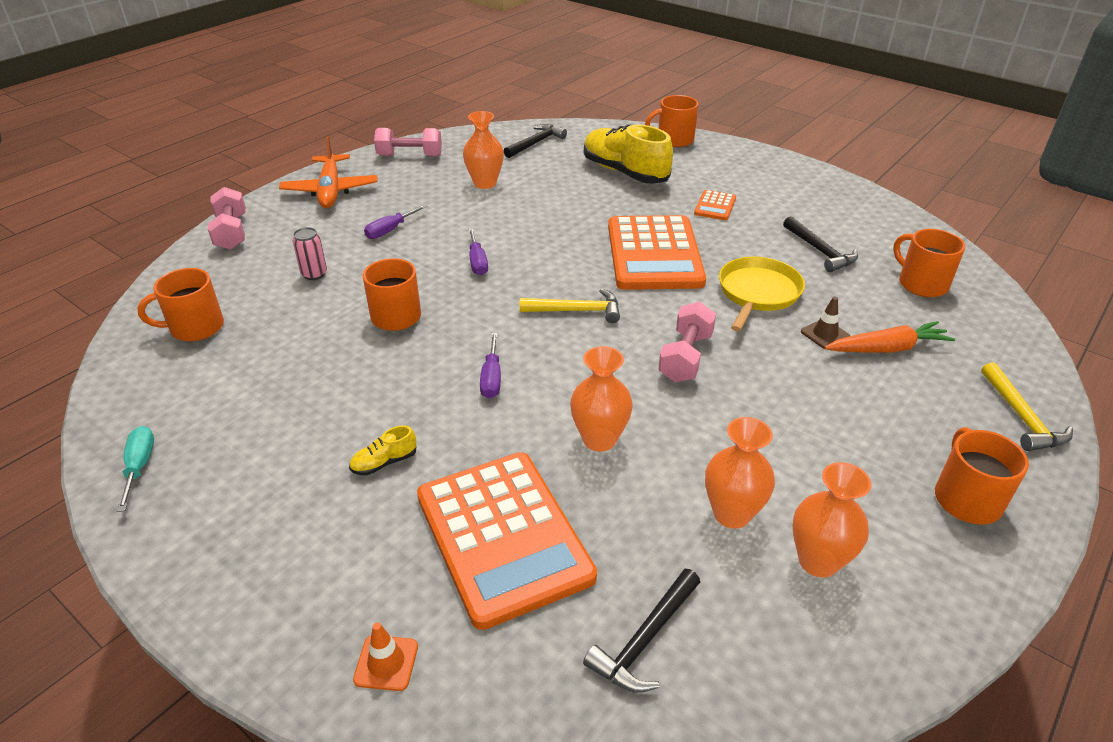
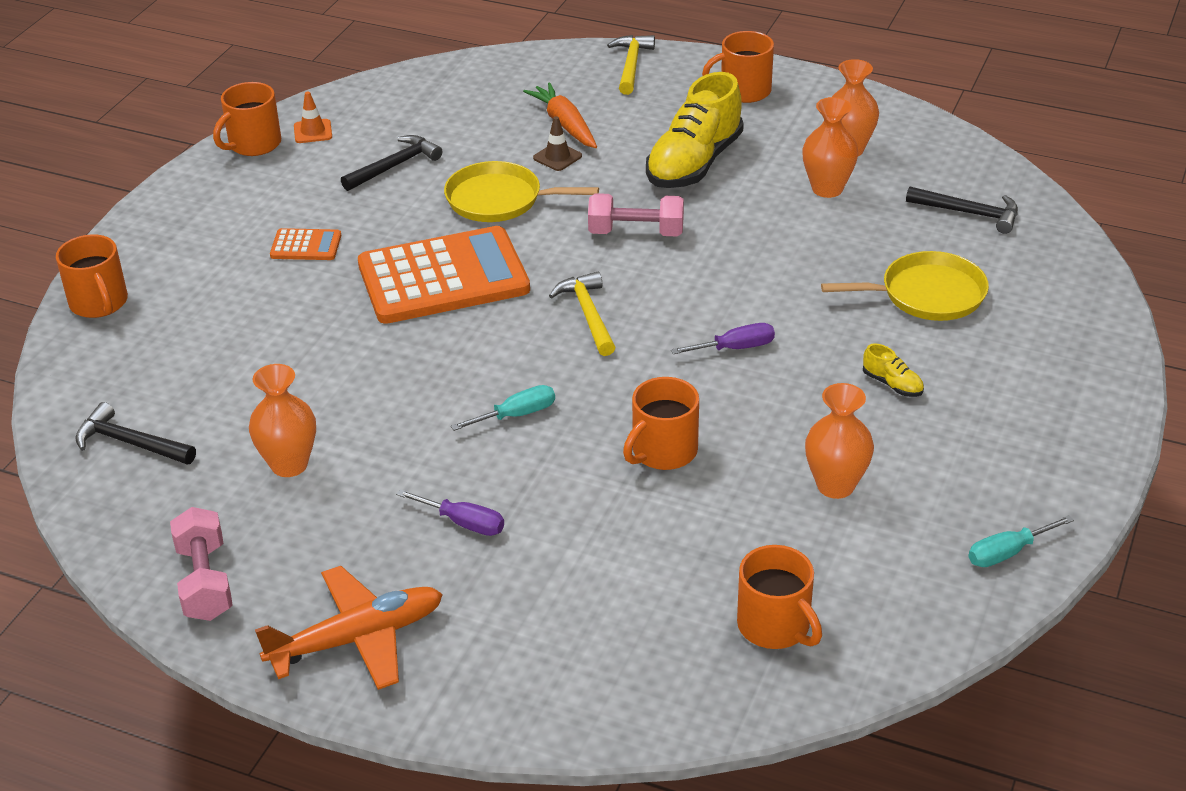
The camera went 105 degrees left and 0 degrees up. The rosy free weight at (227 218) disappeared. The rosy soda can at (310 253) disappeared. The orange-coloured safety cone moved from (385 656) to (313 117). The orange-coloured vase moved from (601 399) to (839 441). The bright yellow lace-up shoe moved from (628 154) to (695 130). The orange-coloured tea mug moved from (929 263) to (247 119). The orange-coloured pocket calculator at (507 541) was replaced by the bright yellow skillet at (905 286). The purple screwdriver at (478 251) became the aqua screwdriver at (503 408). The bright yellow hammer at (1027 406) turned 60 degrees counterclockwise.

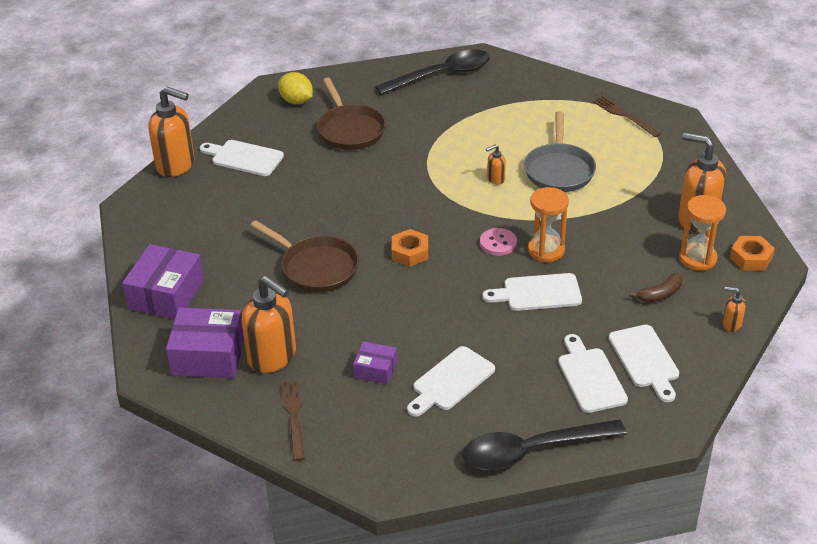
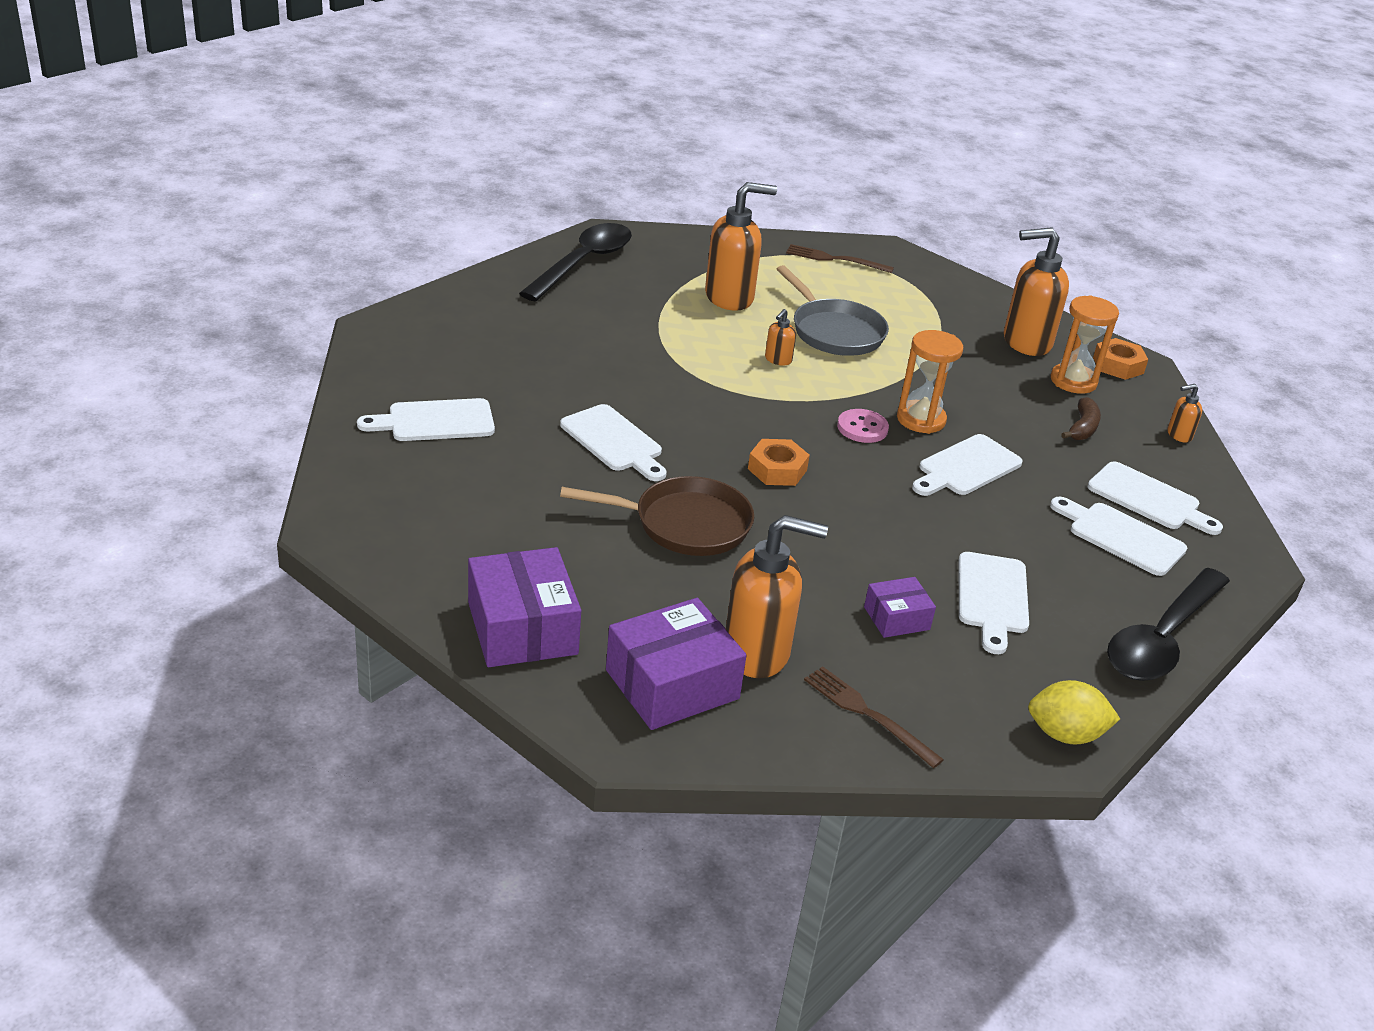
The camera went 40 degrees left and 5 degrees down. The russet skillet at (351 114) disappeared. The pure white chopping board at (613 442) appeared. The orange-coloured soap pump moved from (171 131) to (741 246). The bright yellow toy lemon moved from (295 88) to (1074 712).

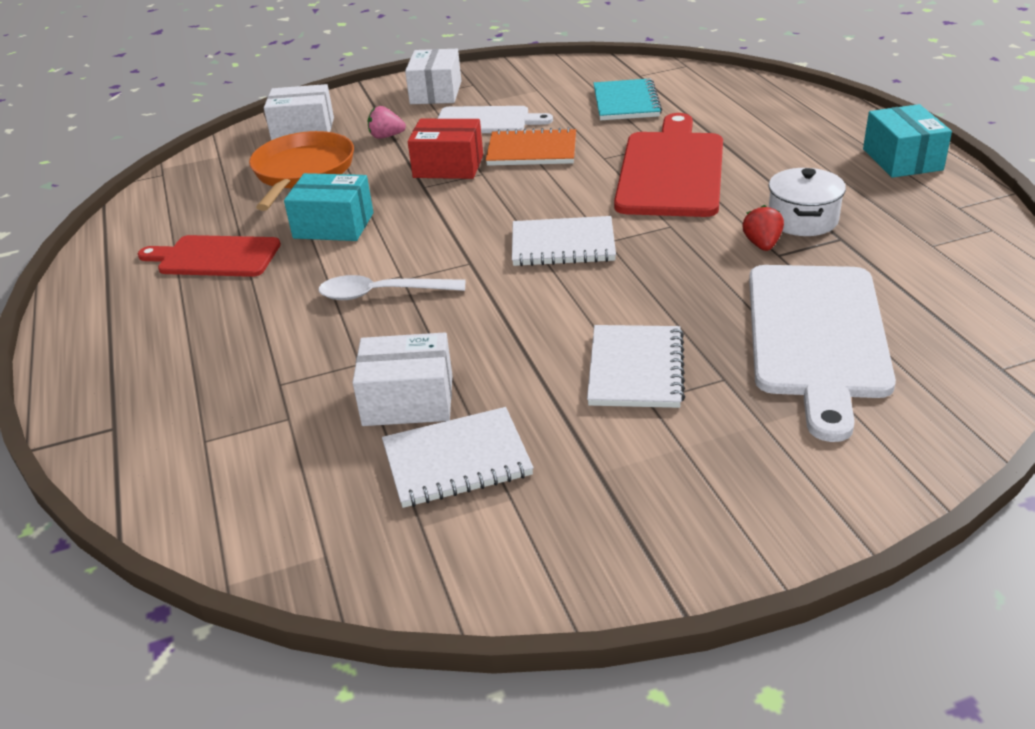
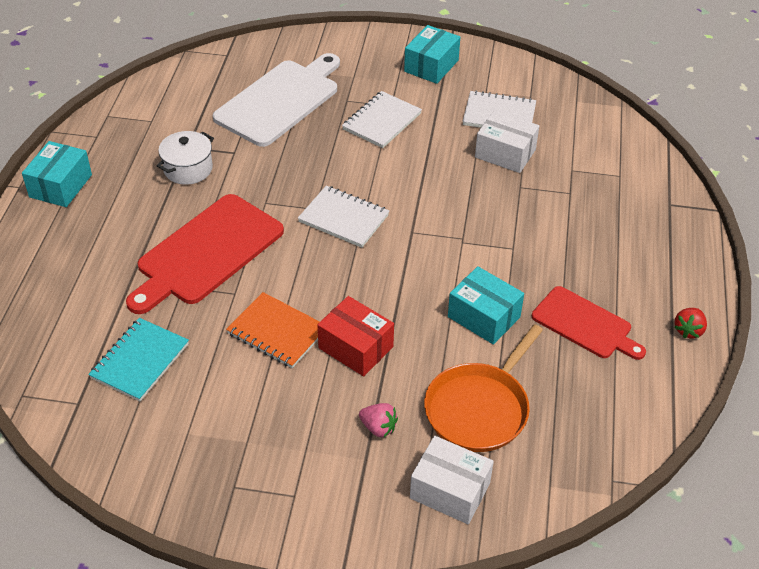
The camera went 155 degrees left and 10 degrees up. The pure white spoon at (391 287) disappeared. The pure white box at (433 76) disappeared. The pure white chopping board at (495 119) disappeared. The aqua box at (432 54) appeared. The red berry moved from (763 228) to (690 323).

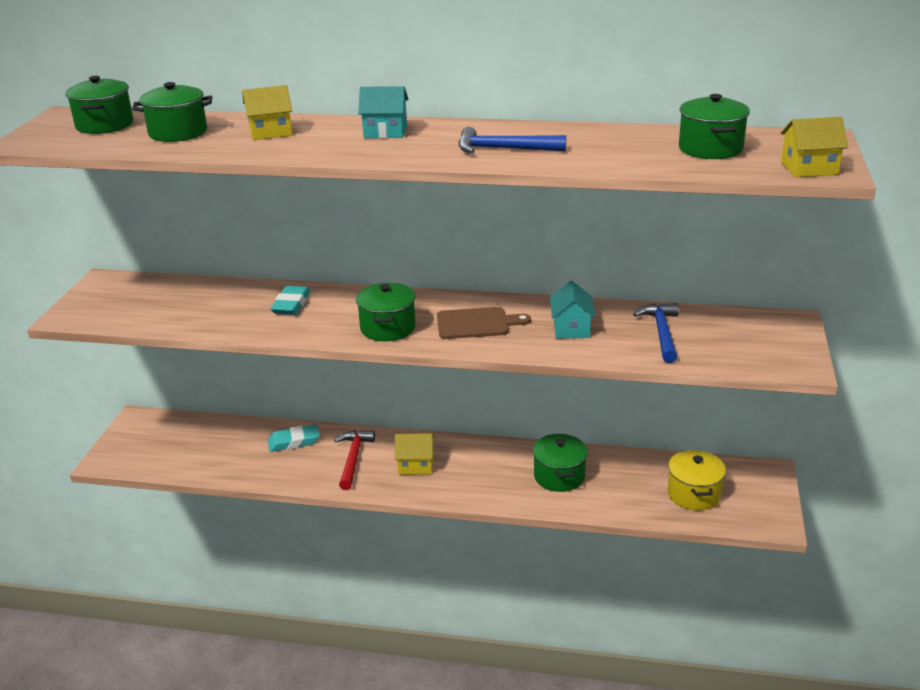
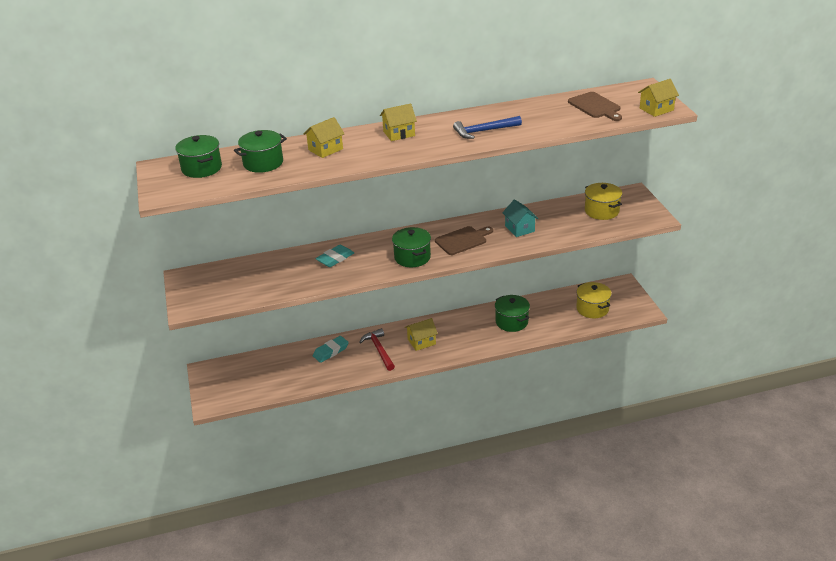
The camera went 25 degrees left and 5 degrees up. The royal blue hammer at (656 333) disappeared. The bright yellow cooking pot at (603 201) appeared. The leaf-green cooking pot at (714 126) was replaced by the russet chopping board at (595 106). The aqua cottage at (383 112) became the bright yellow cottage at (398 122). The aqua gum eraser at (290 300) turned 60 degrees clockwise.

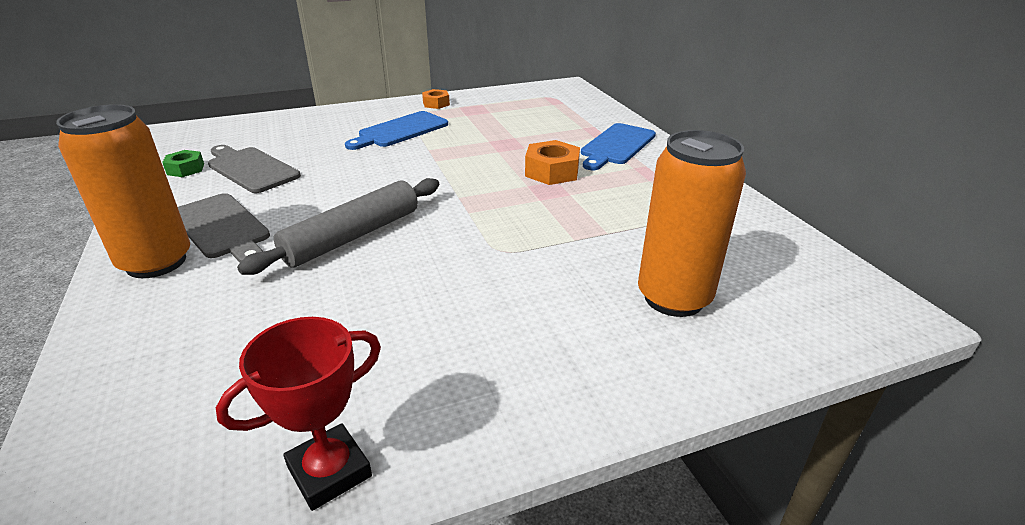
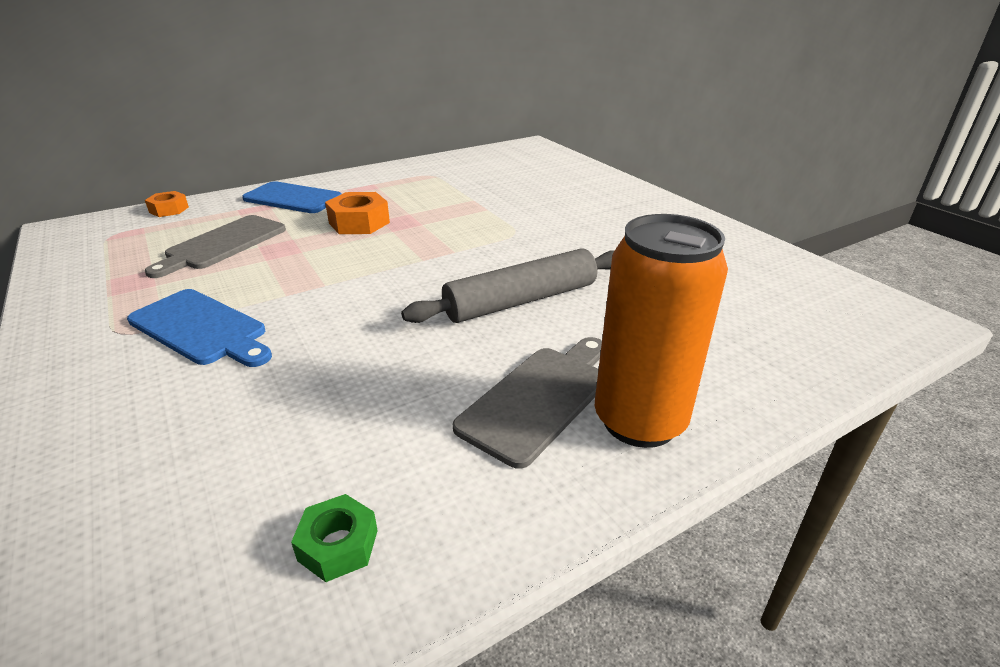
The camera went 100 degrees left and 0 degrees up. The red prize cup at (298 414) disappeared. The orange-coloured soda can at (692 223) disappeared. The gray chopping board moved from (254 169) to (215 246). The orange-coloured hex nut moved from (436 99) to (167 204). The gray dough roller at (338 226) turned 60 degrees counterclockwise.

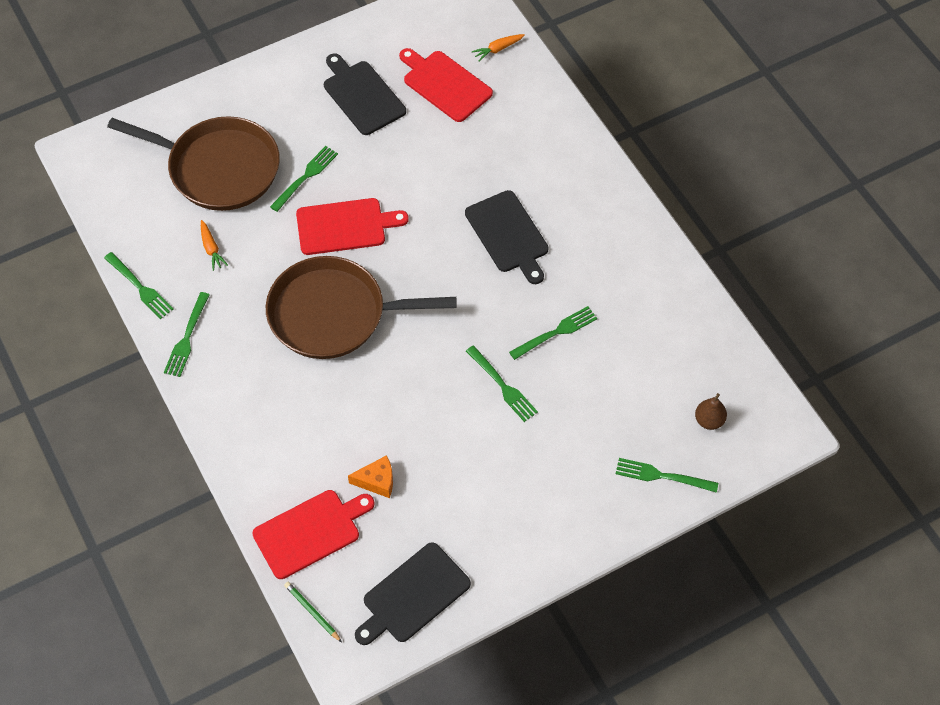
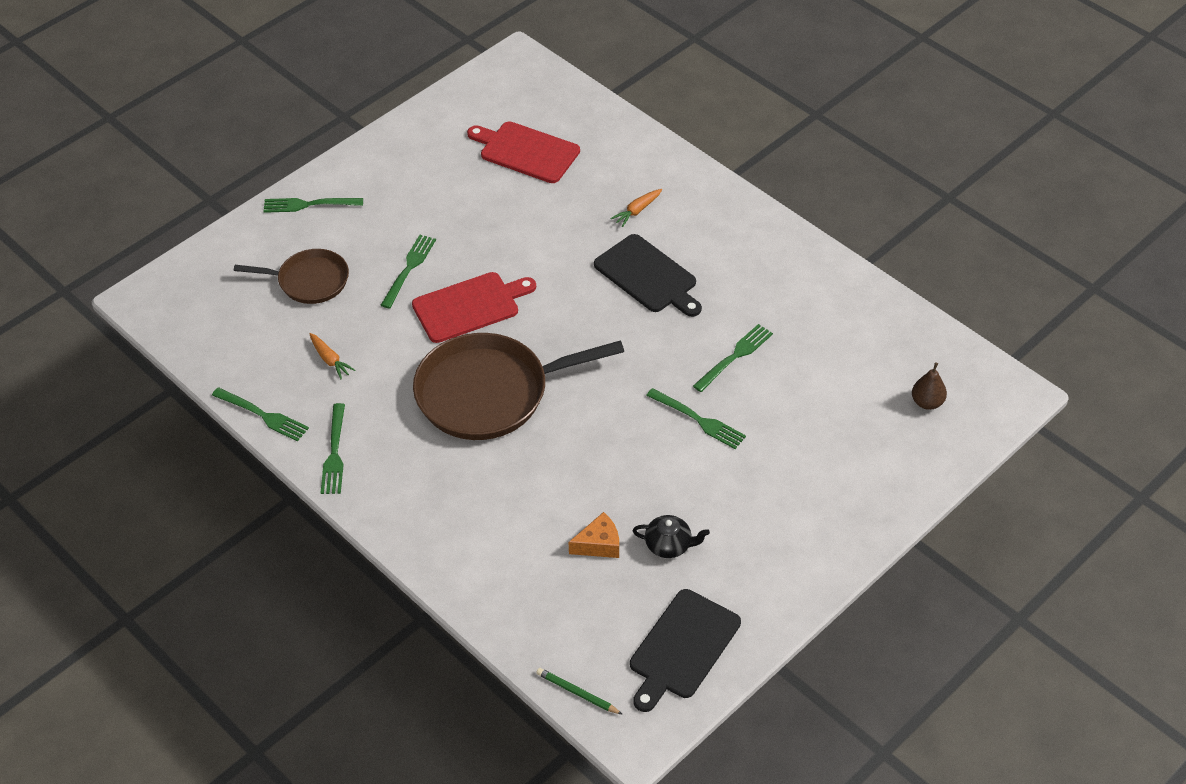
The camera went 15 degrees left and 10 degrees down. The red chopping board at (313 534) disappeared. The jet-black chopping board at (365 94) disappeared. The jet-black teapot at (671 536) appeared. The orange-coloured toy carrot moved from (498 47) to (636 208). The leaf-green fork moved from (667 475) to (313 205). The russet skillet at (193 163) changed to 0.57 times the size.

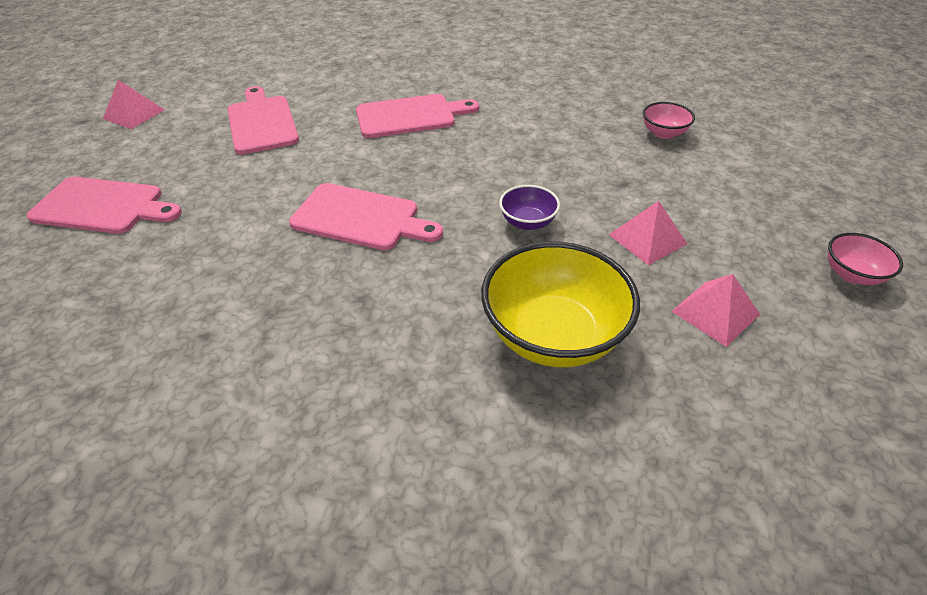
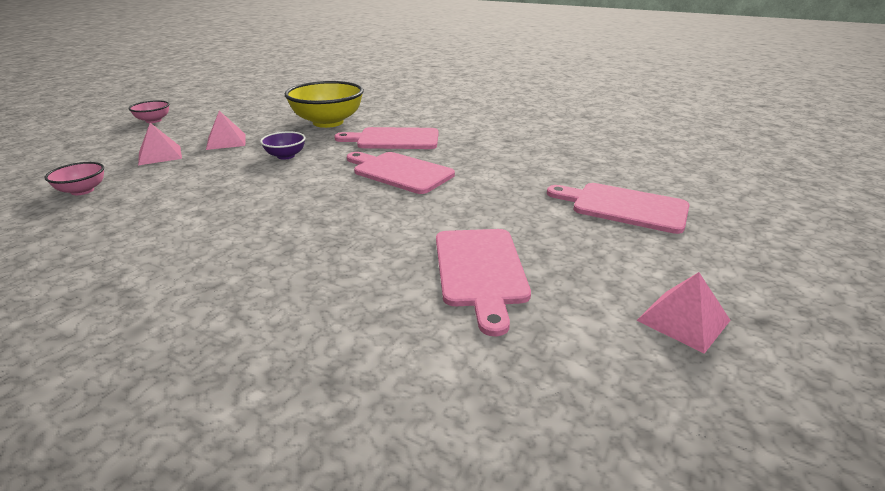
The camera went 165 degrees left and 15 degrees down. The rosy chopping board moved from (417 116) to (387 138). The rosy pyramid moved from (715 310) to (160 144).

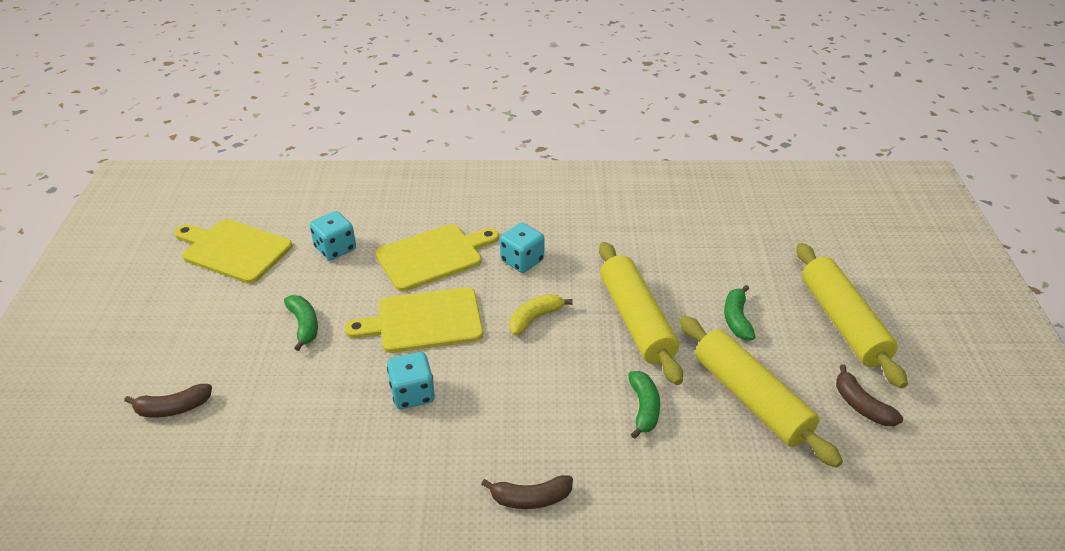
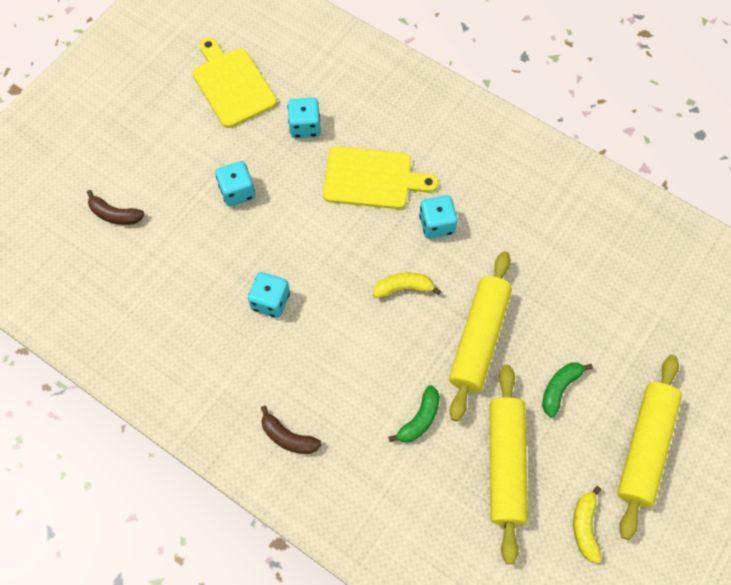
The camera went 35 degrees right and 25 degrees up. The bright yellow chopping board at (414 320) disappeared. The leaf-green toy banana at (301 323) was replaced by the aqua die at (235 183). The russet toy banana at (869 395) became the bright yellow toy banana at (587 524).

